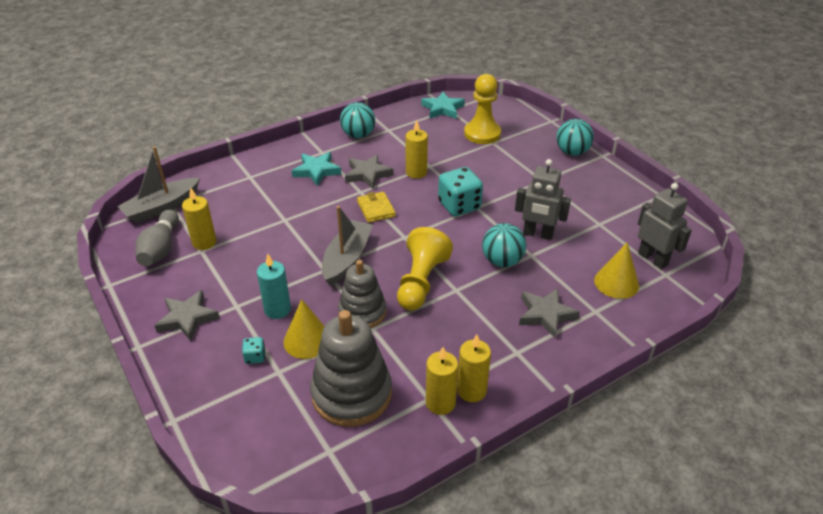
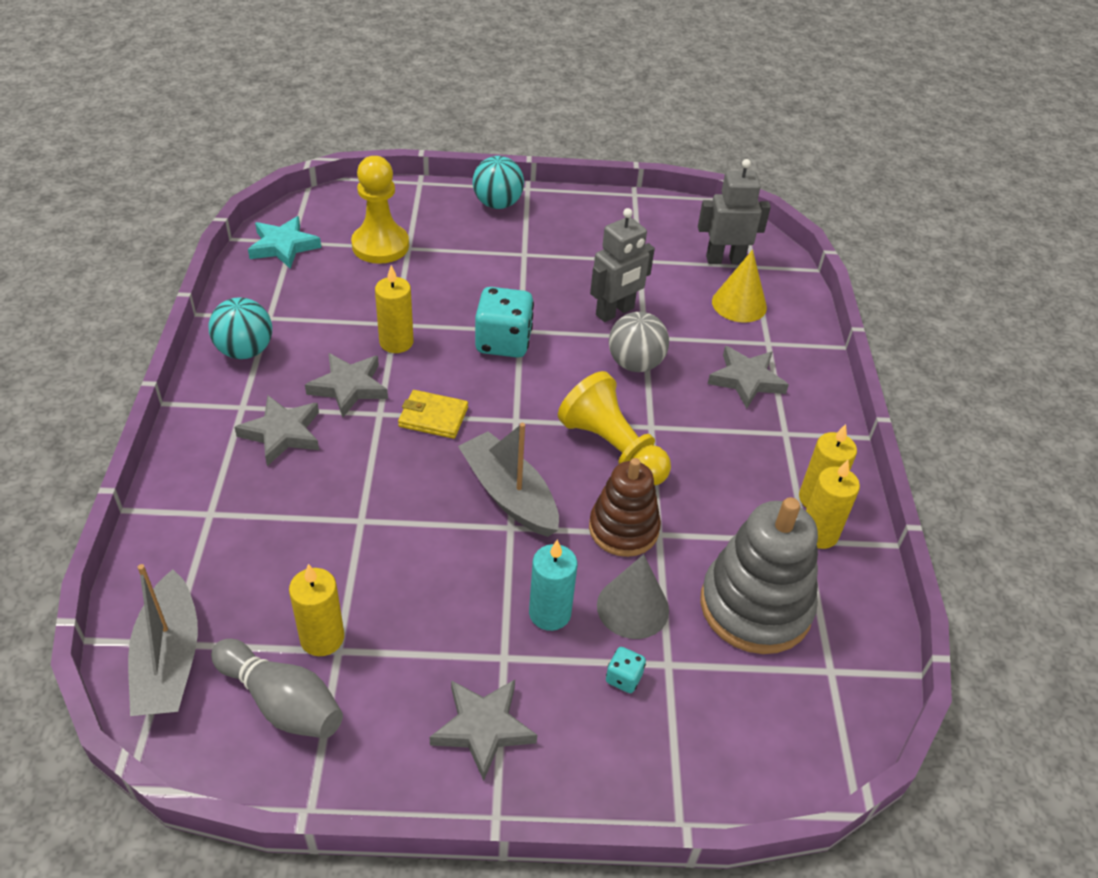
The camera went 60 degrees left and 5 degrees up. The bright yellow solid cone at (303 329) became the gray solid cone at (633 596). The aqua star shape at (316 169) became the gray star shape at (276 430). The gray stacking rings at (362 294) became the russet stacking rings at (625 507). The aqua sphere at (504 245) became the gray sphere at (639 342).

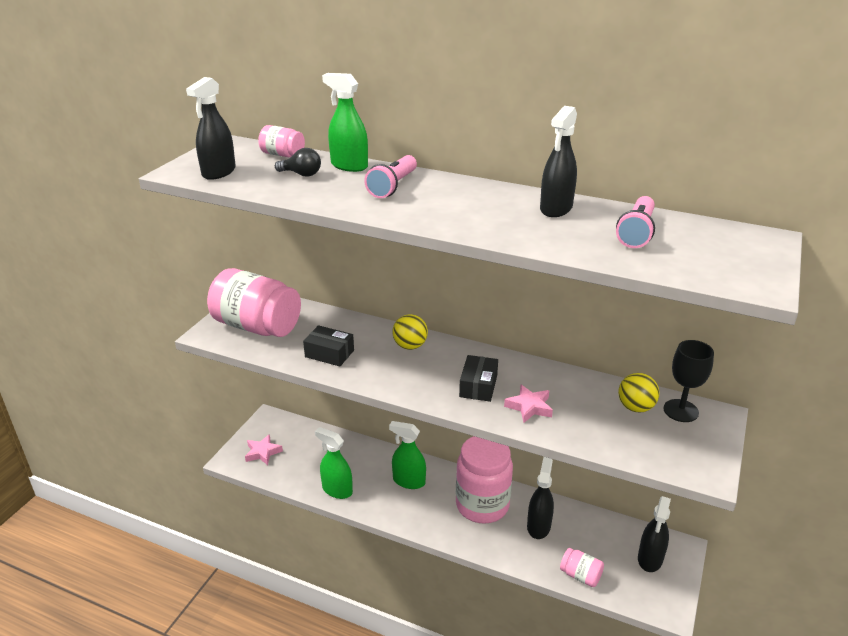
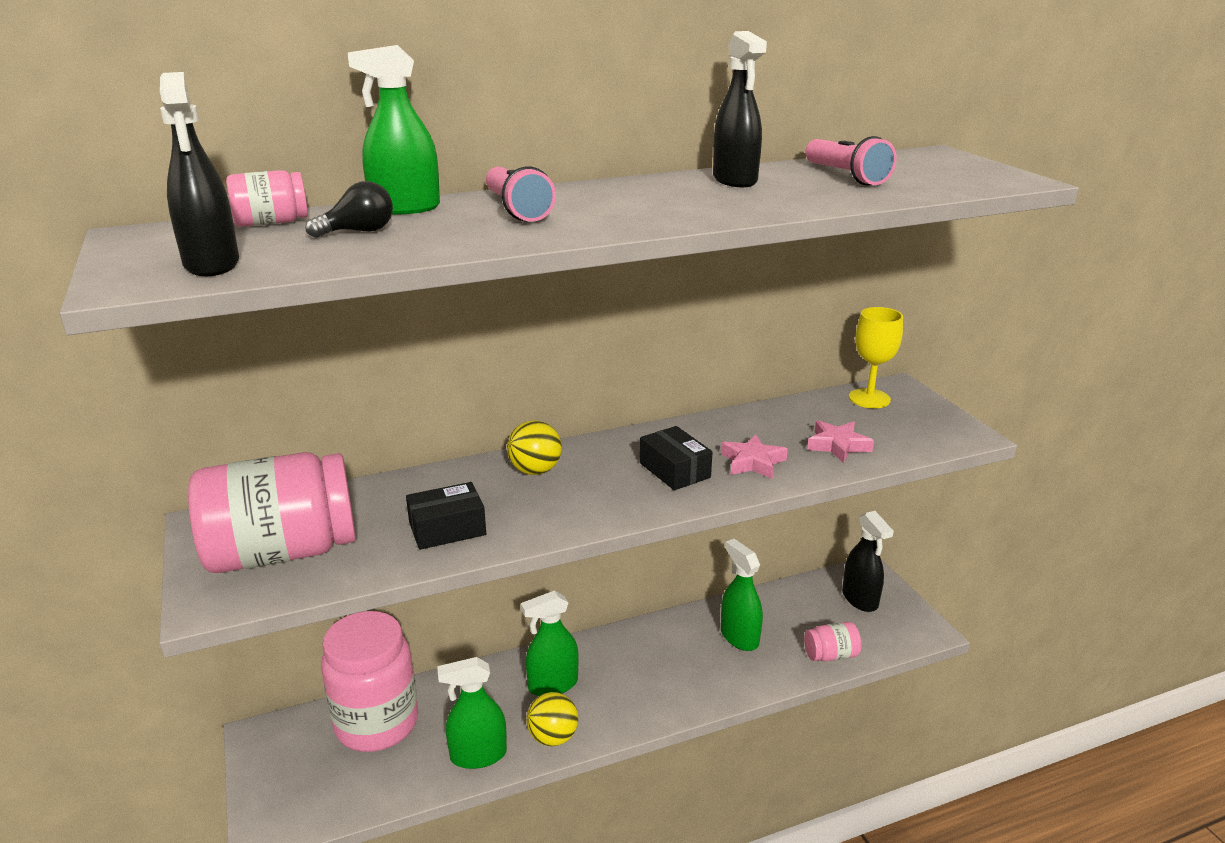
The camera went 45 degrees left and 5 degrees down. The rosy star shape moved from (264 449) to (840 441). The rosy jam jar moved from (484 480) to (369 681). The bright yellow sphere moved from (638 393) to (552 719). The jet-black sprayer at (540 498) became the leaf-green sprayer at (742 595). The jet-black chalice at (689 381) became the bright yellow chalice at (876 357).

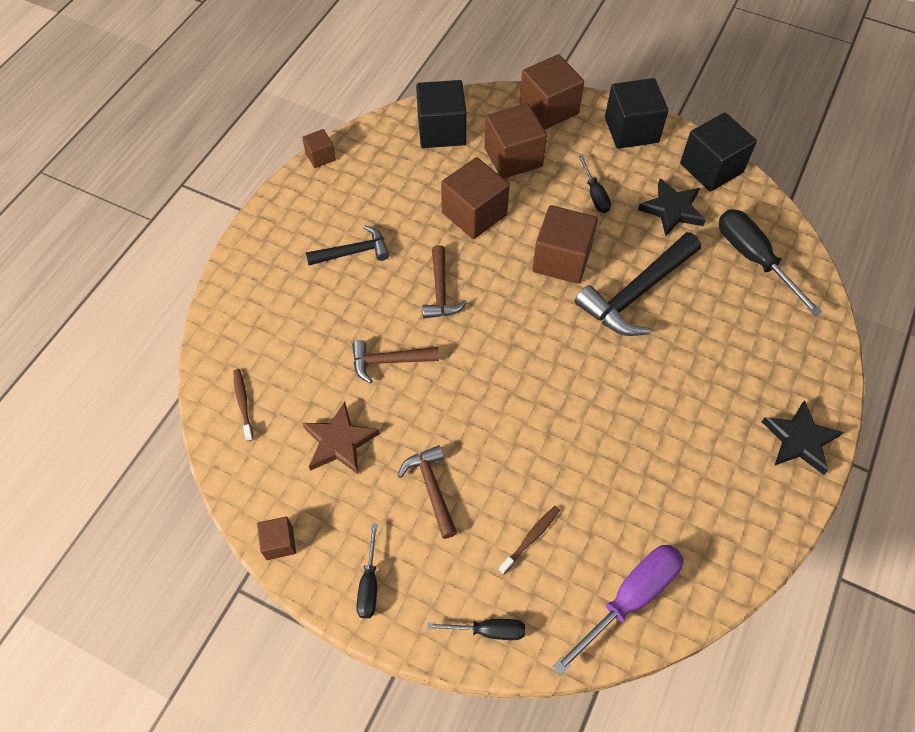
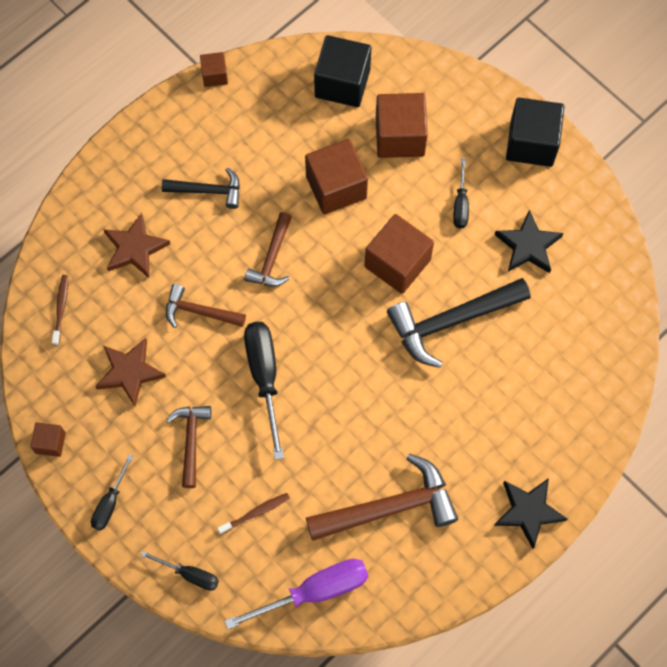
The camera went 20 degrees right and 10 degrees up. The russet solid cube at (551 92) disappeared. The jet-black solid cube at (718 152) disappeared. The russet star shape at (136 245) appeared. The russet hammer at (382 497) appeared. The jet-black screwdriver moved from (770 262) to (264 391).

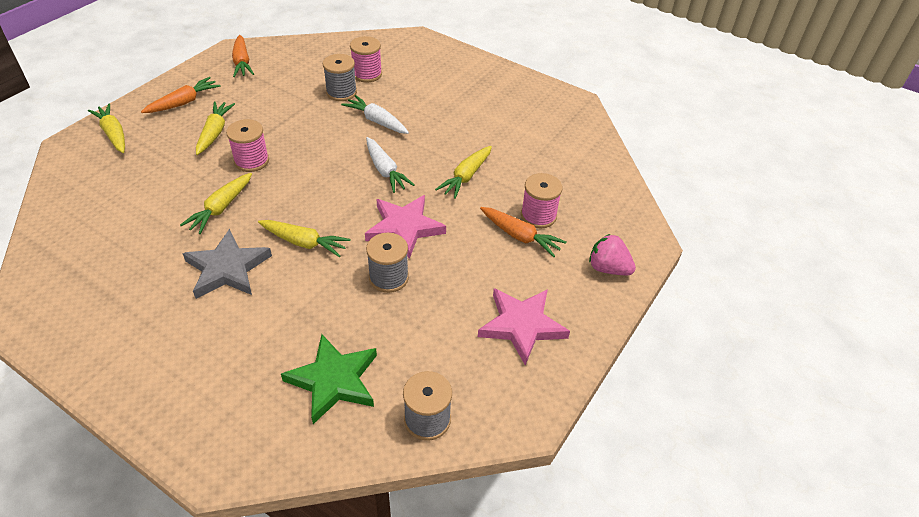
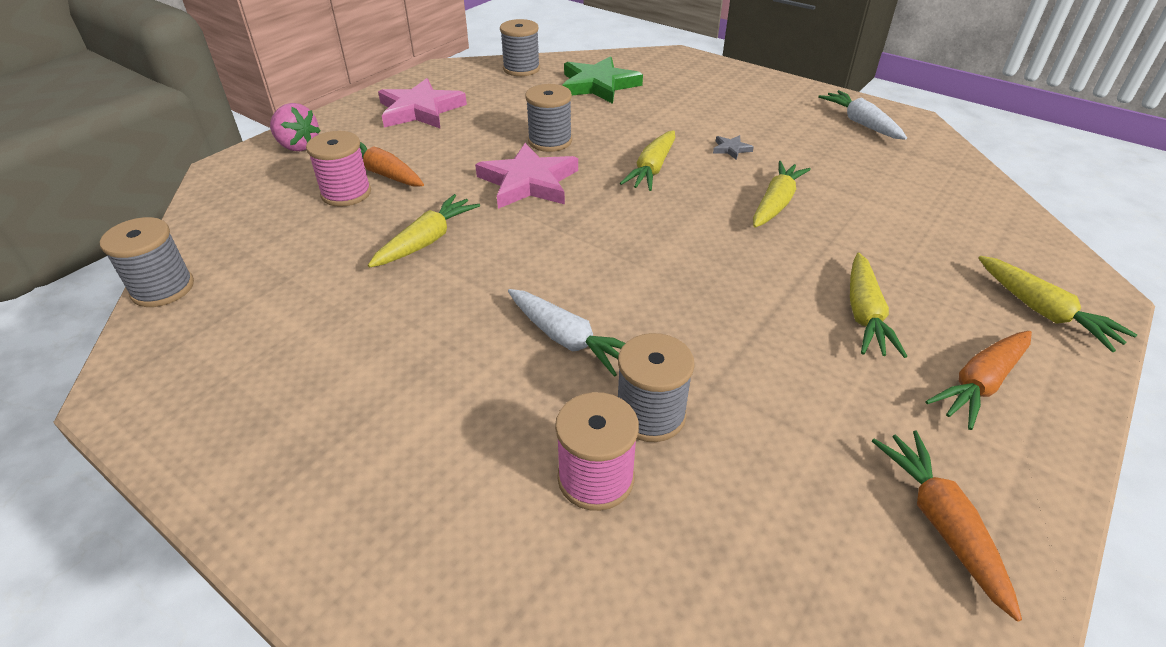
The camera went 175 degrees left and 5 degrees down. The rosy reel of thread at (247 145) disappeared. The gray reel of thread at (147 262) appeared. The pure white toy carrot moved from (390 165) to (862 115). The bright yellow toy carrot at (304 238) turned 90 degrees counterclockwise. The gray star shape at (227 264) changed to 0.42 times the size.

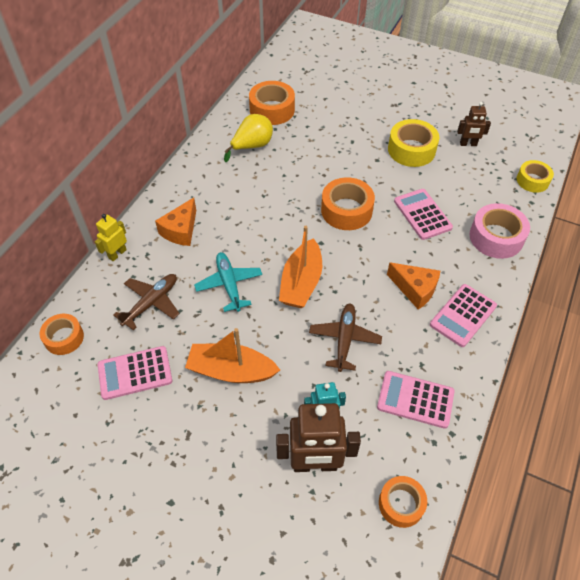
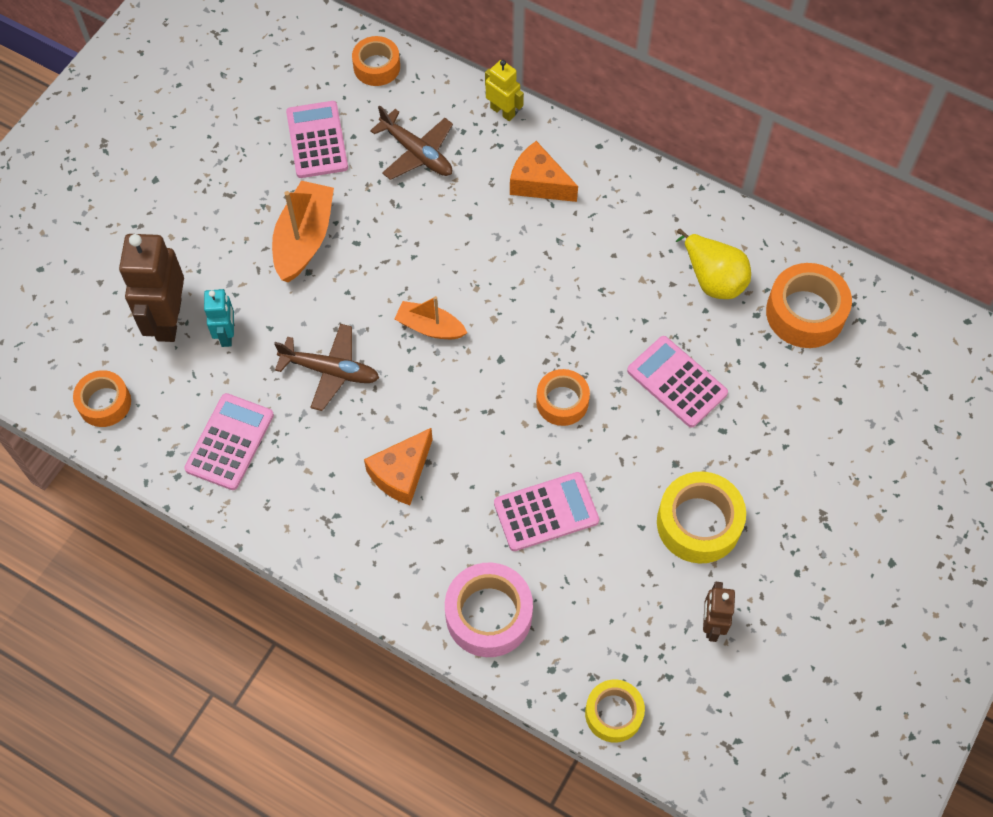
The camera went 95 degrees right and 10 degrees up. The aqua toy plane at (228 282) disappeared. The rosy pocket calculator moved from (463 315) to (677 382). The orange-coloured boat at (300 267) changed to 0.62 times the size. The orange-coloured roll of tape at (348 203) changed to 0.65 times the size.

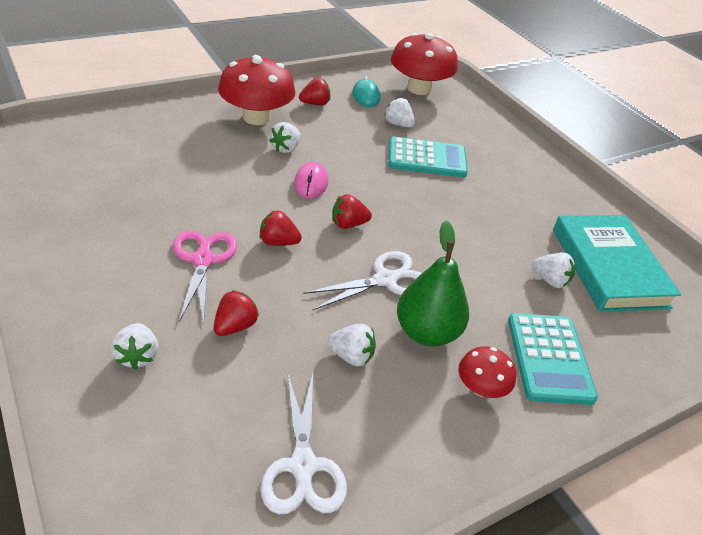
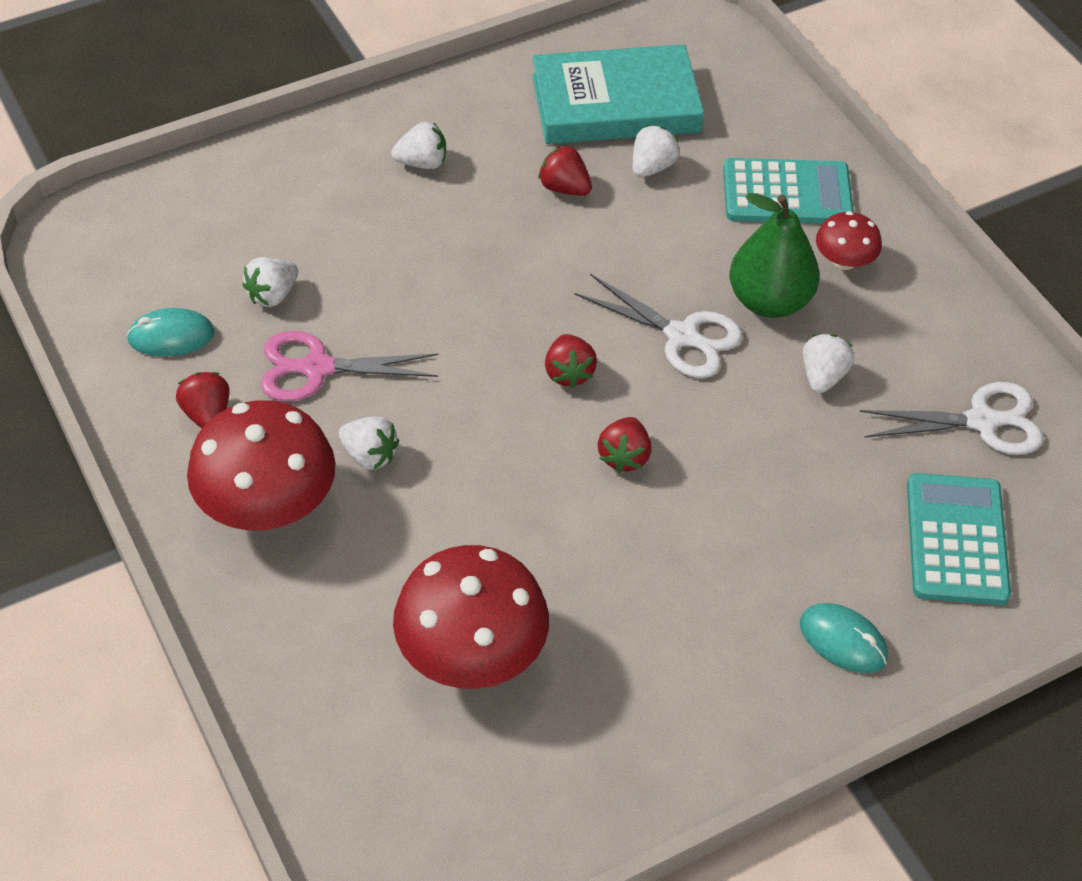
The camera went 85 degrees left and 10 degrees up. The rosy PC mouse at (311 180) disappeared. The aqua PC mouse at (844 638) appeared. The pure white berry moved from (134 346) to (418 145). The rosy scissors moved from (205 278) to (349 366). The red berry moved from (236 313) to (565 170). The aqua pocket calculator moved from (428 156) to (959 539). The red toadstool moved from (424 64) to (471 617). The pure white scissors at (362 280) turned 150 degrees clockwise.

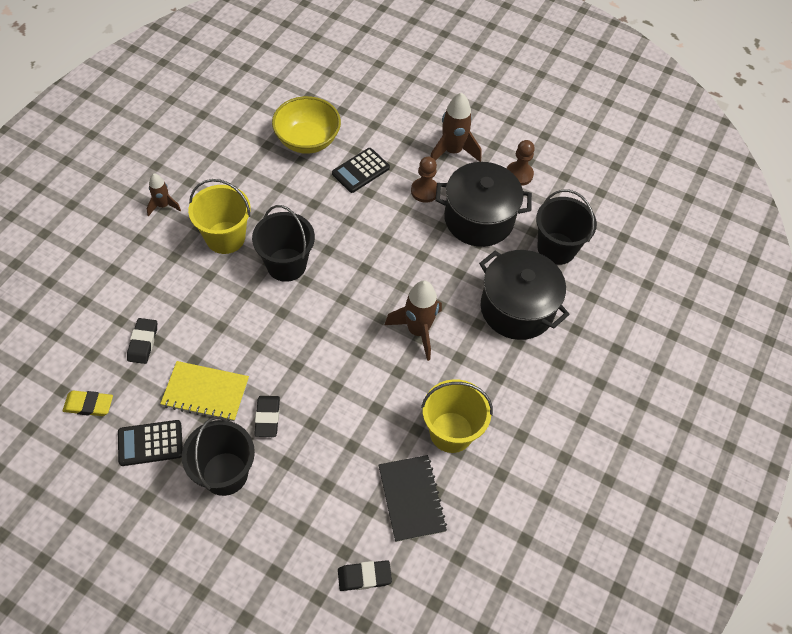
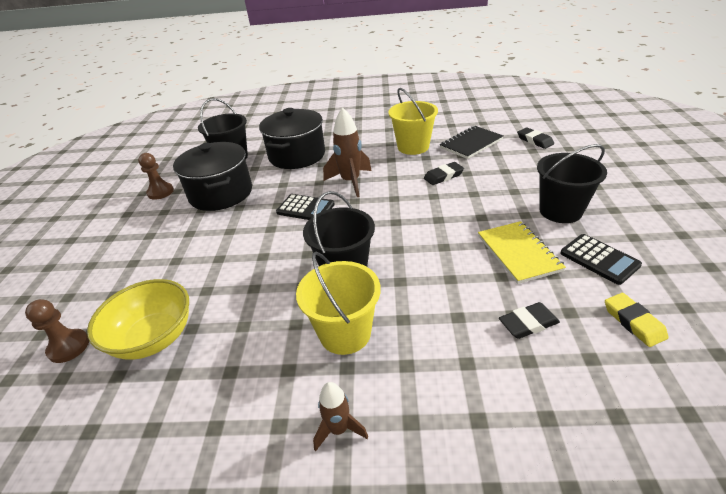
The camera went 110 degrees left and 20 degrees down. The russet rocket at (455 127) disappeared. The jet-black gum eraser moved from (267 416) to (444 173). The jet-black pocket calculator moved from (361 170) to (305 207). The russet chess pawn moved from (424 180) to (57 331).

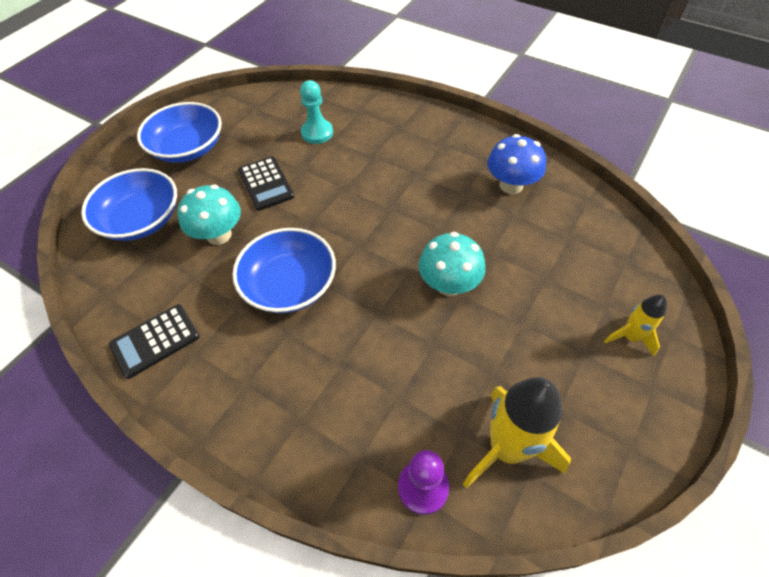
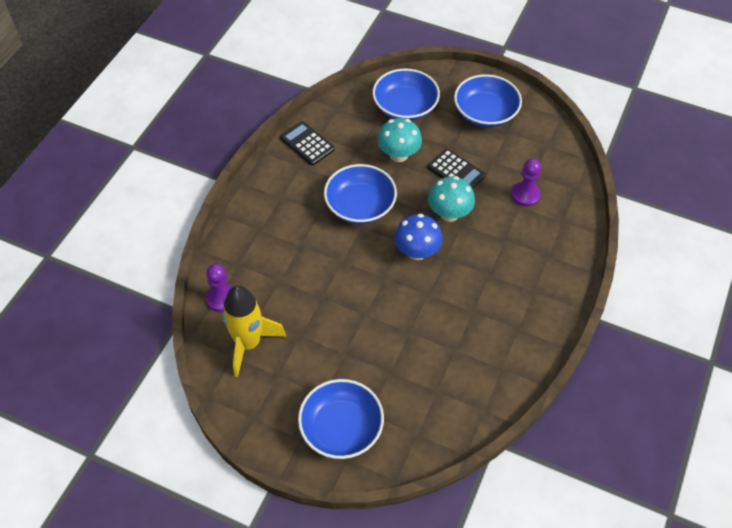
The camera went 80 degrees right and 0 degrees up. The aqua toadstool moved from (452 264) to (451 199). The royal blue toadstool moved from (516 164) to (418 237). The bright yellow rocket at (635 325) was replaced by the royal blue bowl at (341 419). The aqua chess pawn at (316 112) became the purple chess pawn at (526 183). The jet-black pocket calculator at (266 184) turned 105 degrees counterclockwise.

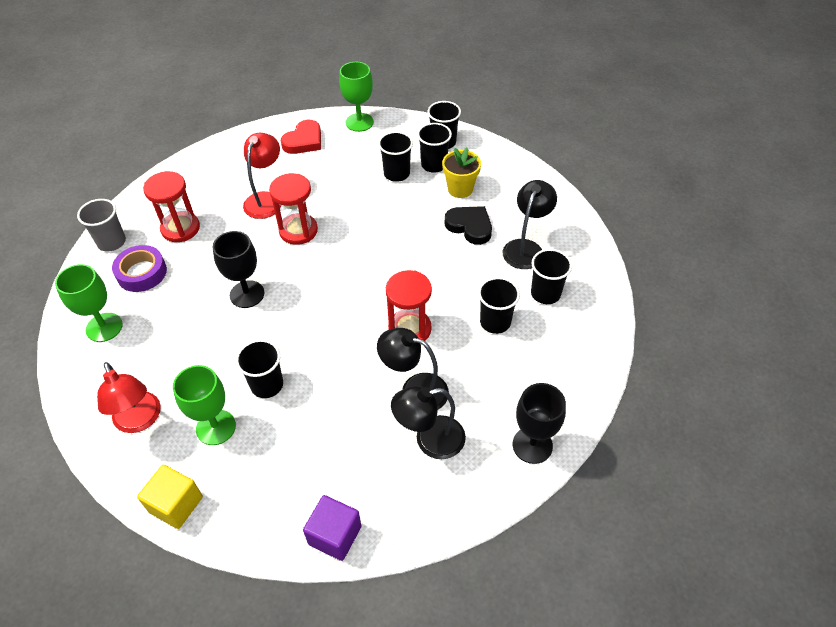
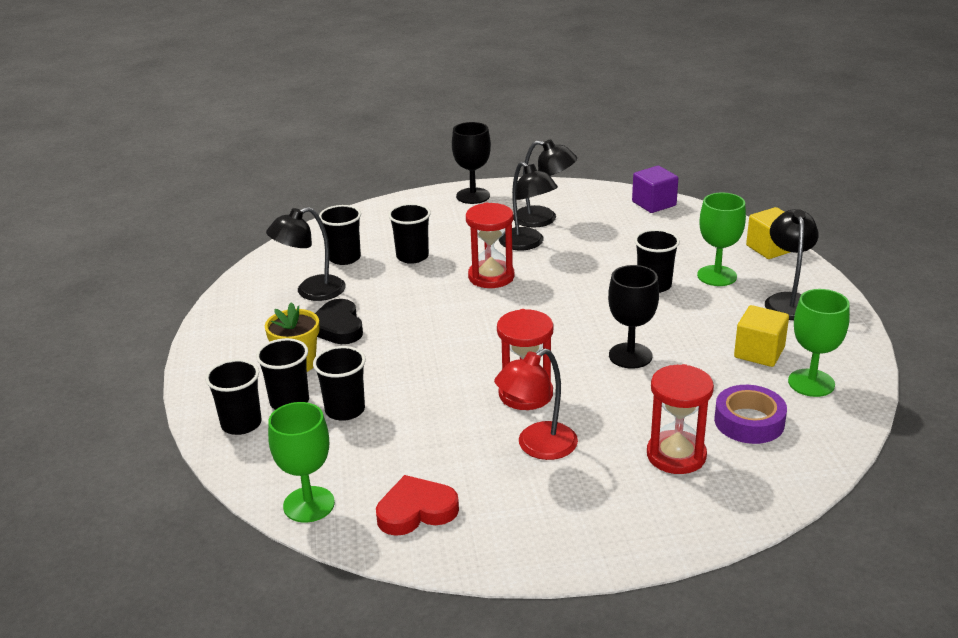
The camera went 145 degrees left and 20 degrees down. The gray beaker at (101 225) disappeared. The bright yellow solid cube at (761 336) appeared. The red reading lamp at (129 397) became the jet-black reading lamp at (792 264).

